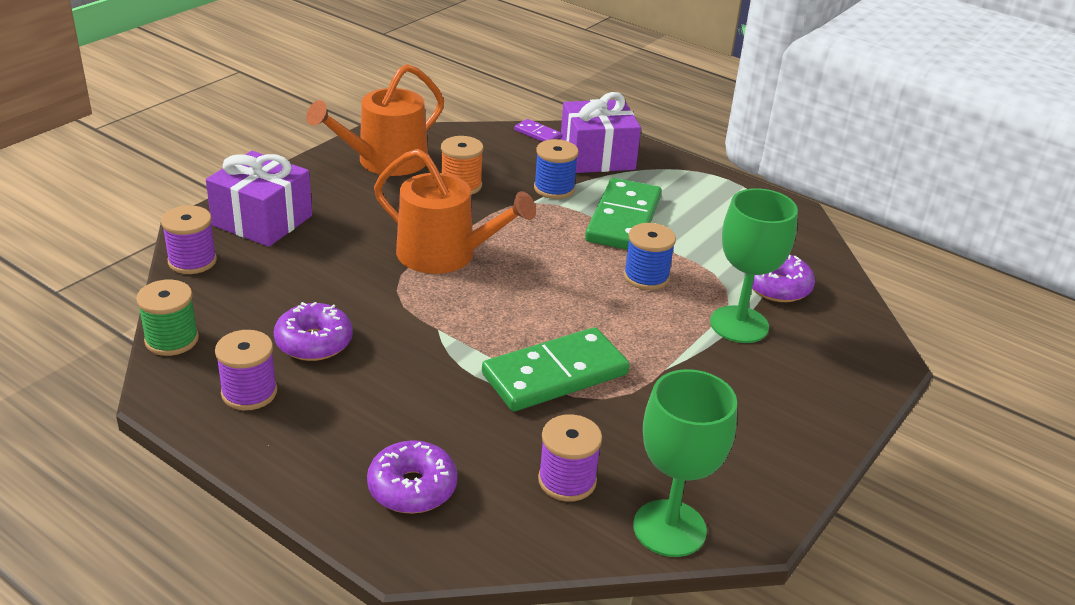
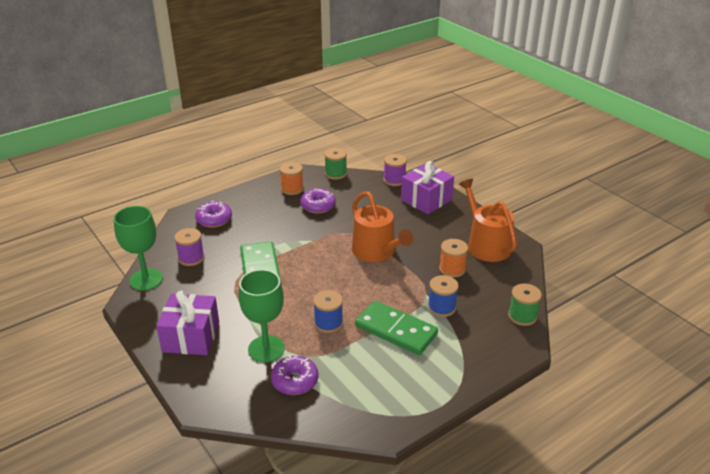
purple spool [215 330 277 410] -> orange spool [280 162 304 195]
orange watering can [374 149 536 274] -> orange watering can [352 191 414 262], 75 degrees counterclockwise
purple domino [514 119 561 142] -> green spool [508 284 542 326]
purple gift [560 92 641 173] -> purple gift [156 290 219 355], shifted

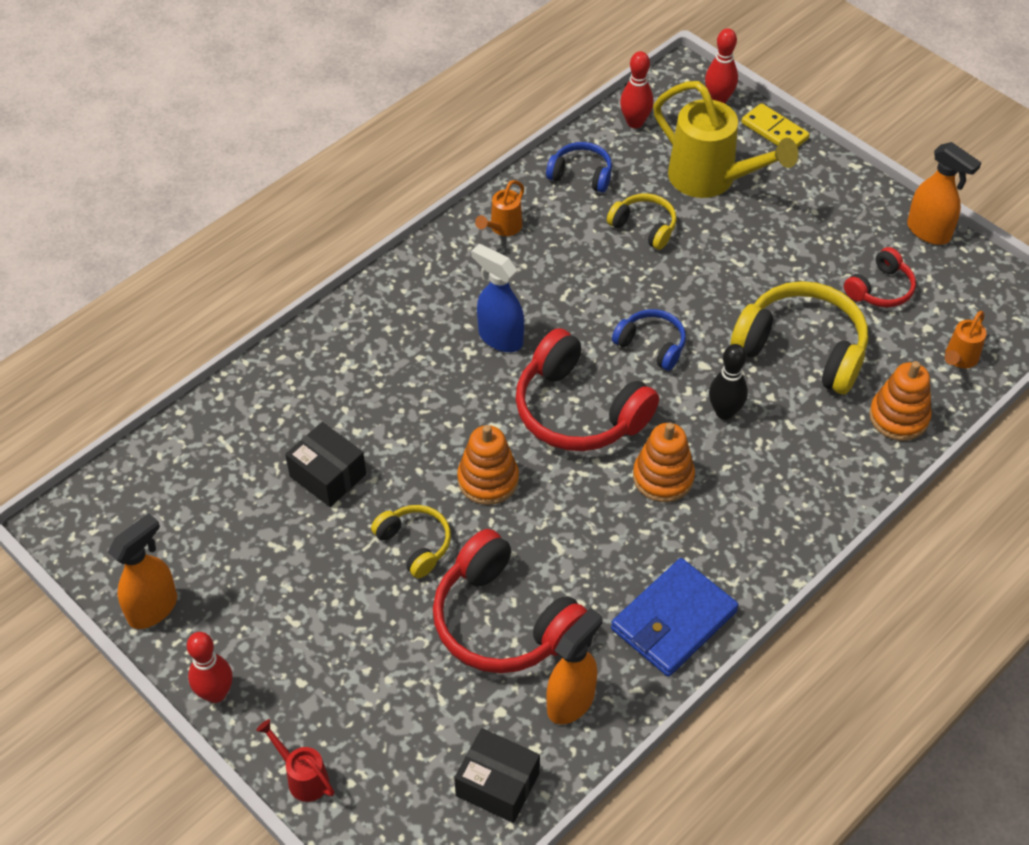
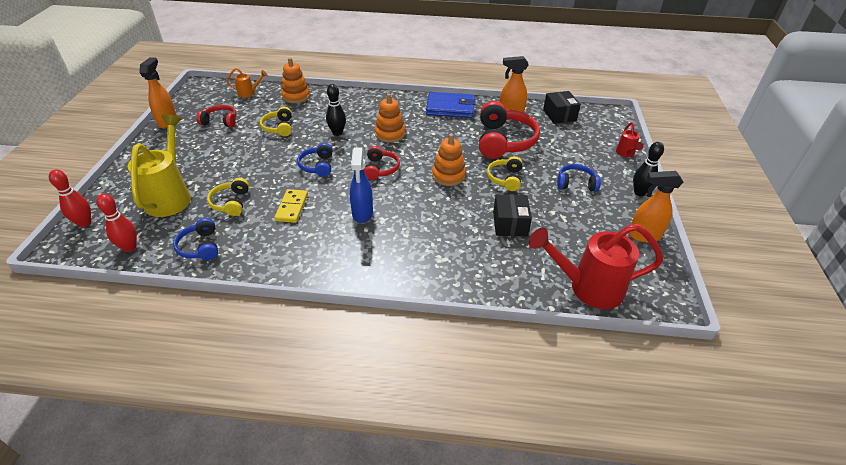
red bowling pin [187 632 232 703] -> black bowling pin [633 142 664 196]
orange watering can [475 180 524 236] -> none
red headphones [516 328 659 451] -> red headphones [364 146 400 180], x0.54
yellow headphones [731 281 868 394] -> yellow headphones [260 107 292 136], x0.54
yellow domino [741 103 810 148] -> yellow domino [274 189 308 223], shifted
none -> red watering can [529 224 663 309]
none -> blue headphones [557 164 601 192]

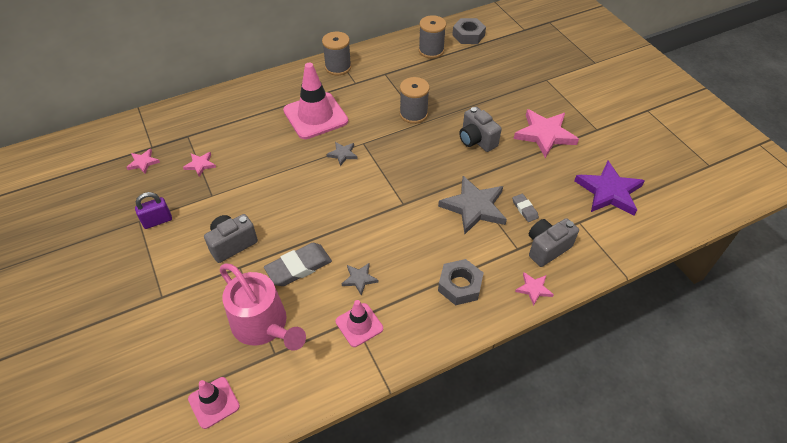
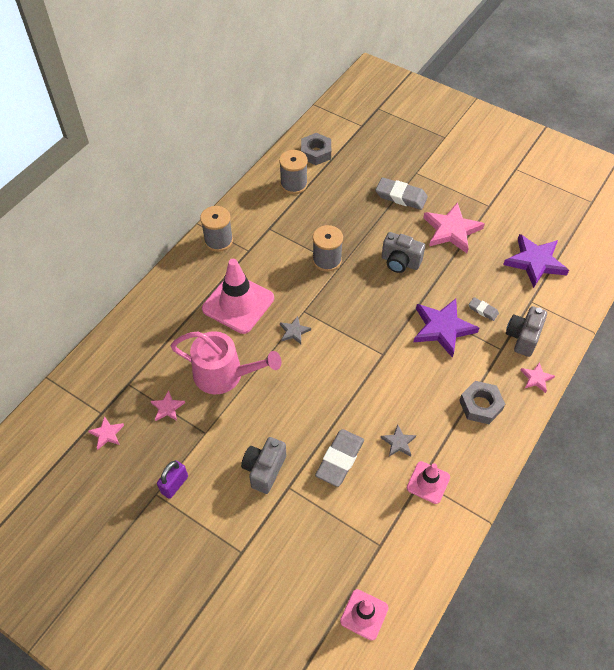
pink watering can [220 264 306 351] -> pink watering can [171 331 282 394], shifted
grey star [438 176 507 235] -> purple star [414 299 479 358]
none -> grey eraser [375 177 428 210]

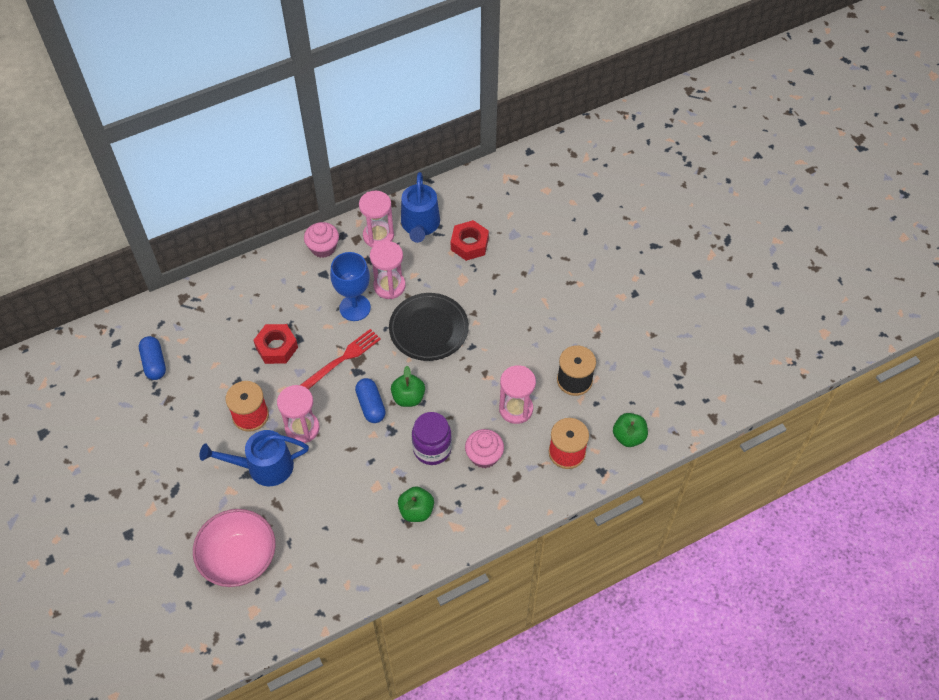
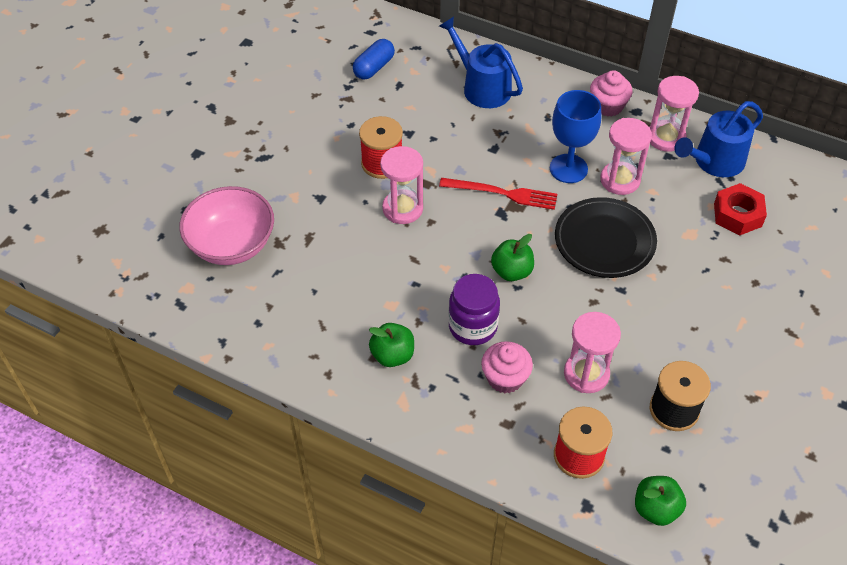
blue watering can [200 430 309 486] -> blue watering can [439 17 523 108], shifted
red nut [253 324 298 364] -> none
blue capsule [355 378 386 423] -> none

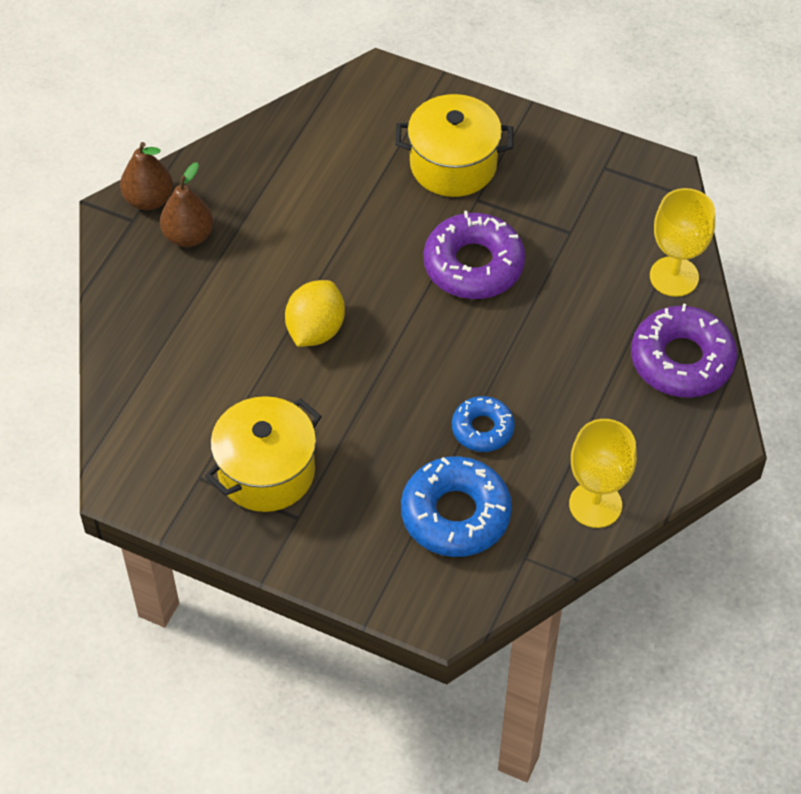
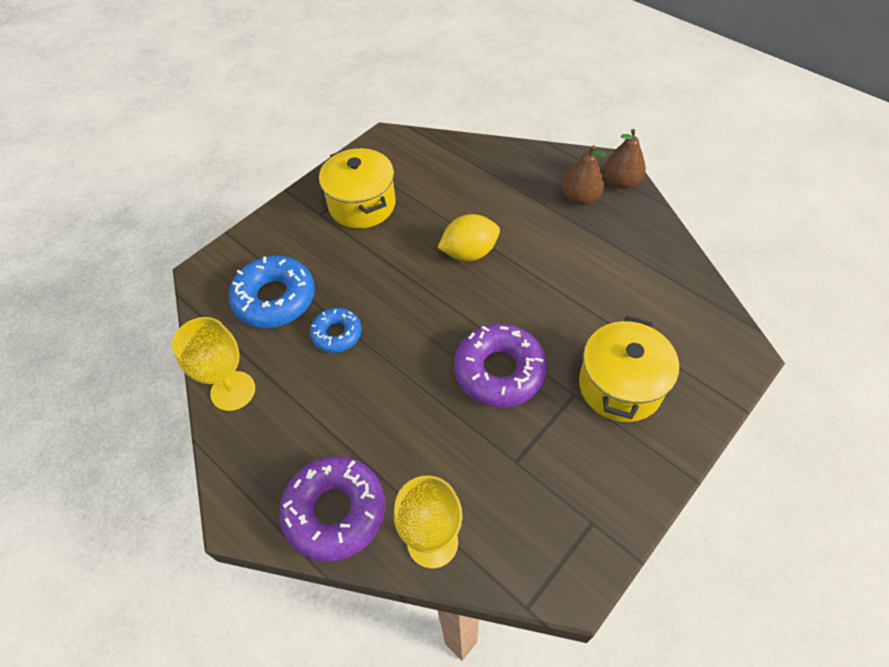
yellow lemon [285 280 345 347] -> yellow lemon [437 214 500 261], 60 degrees counterclockwise

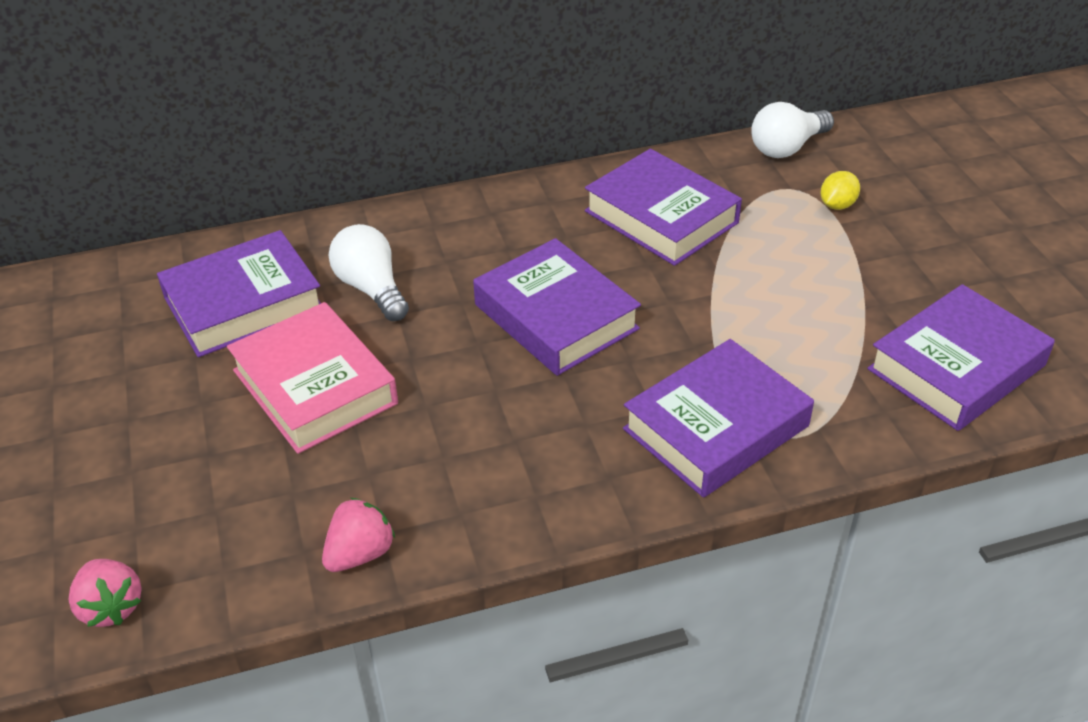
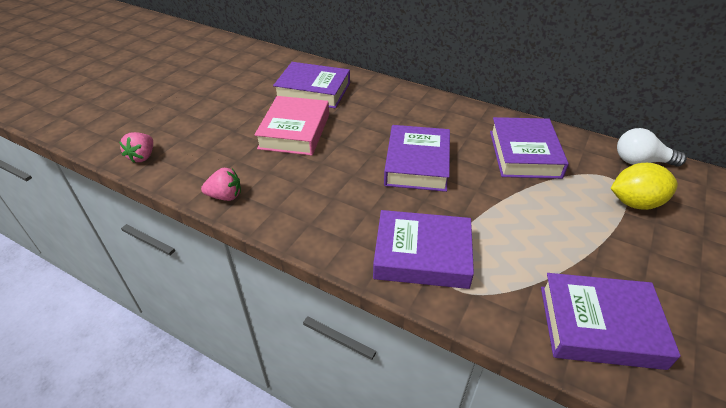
white light bulb [329 224 409 321] -> none
yellow lemon [820 171 860 210] -> yellow lemon [611 163 678 210], x1.82

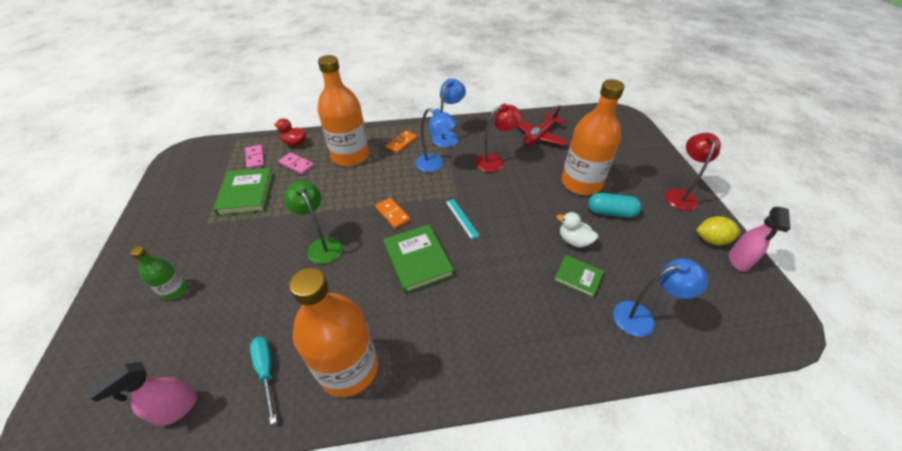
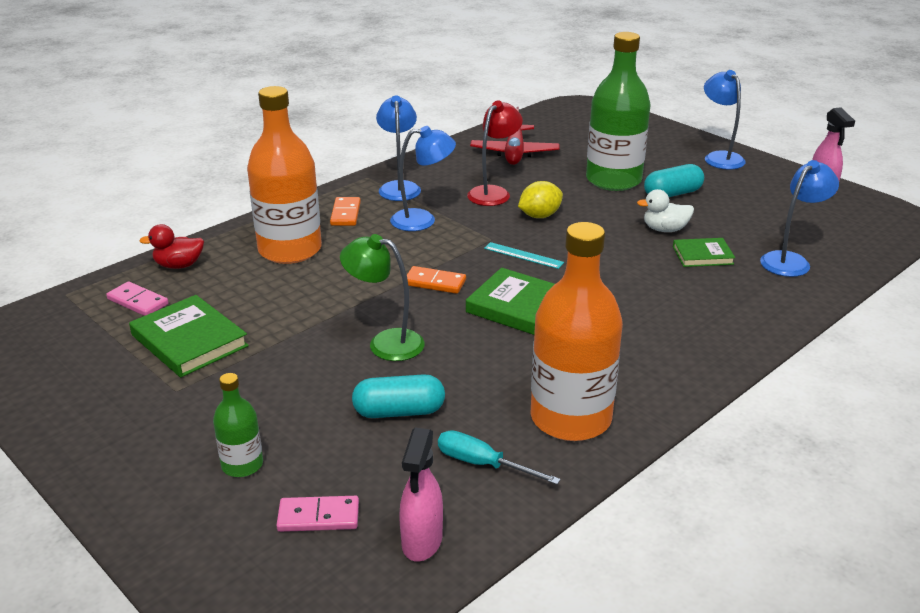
pink domino [279 152 314 175] -> pink domino [276 496 359 532], shifted
orange bottle [561 79 625 195] -> green bottle [586 32 651 191]
red lamp [665 133 721 211] -> blue lamp [704 70 746 169]
yellow lemon [696 216 740 245] -> yellow lemon [518 181 563 218], shifted
none -> turquoise capsule [352 374 445 418]

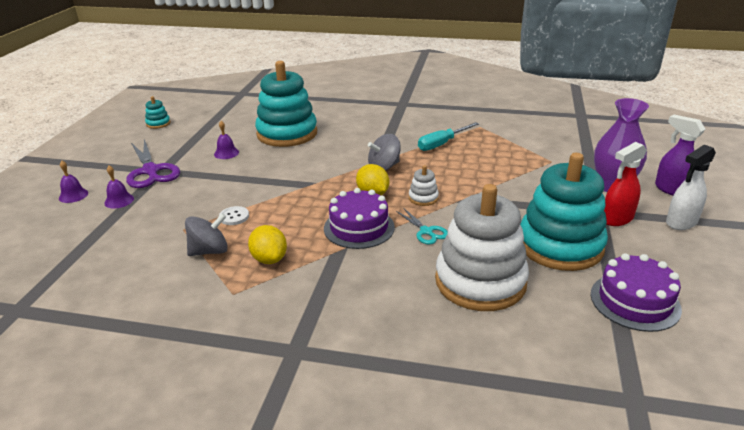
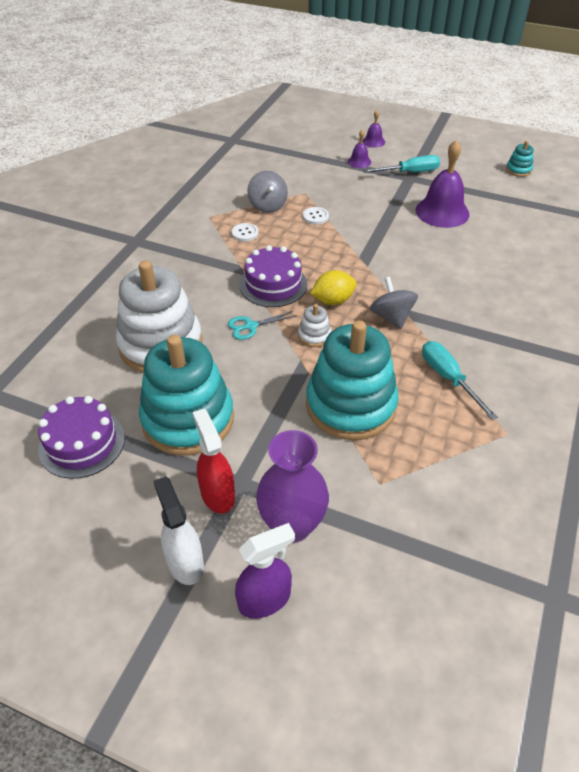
purple scissors [126 139 180 188] -> turquoise screwdriver [363 155 440 173]
purple bell [214 121 239 159] -> purple bell [416 140 469 228], x2.05
yellow lemon [248 225 287 264] -> white button [232 223 258 242]
turquoise stacking toy [255 61 317 147] -> turquoise stacking toy [306 321 399 440], shifted

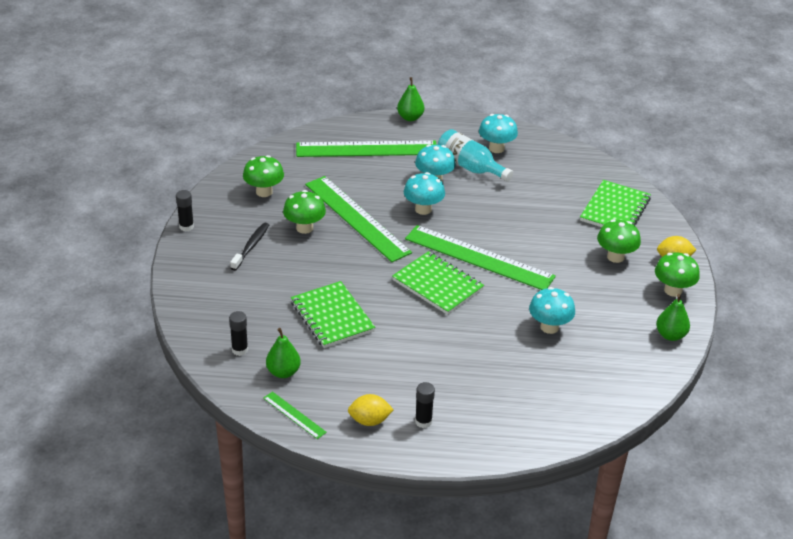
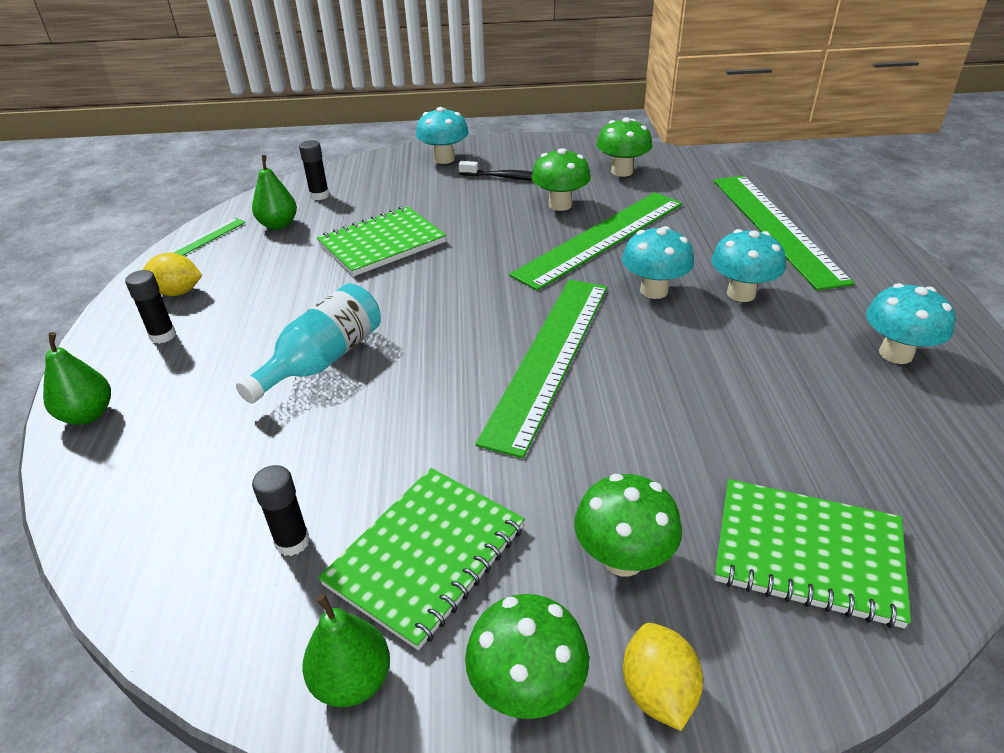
black glue stick [176 190 194 232] -> black glue stick [252 465 310 556], shifted
yellow lemon [348 394 394 426] -> yellow lemon [143 253 202 296], 75 degrees counterclockwise
green notebook [392 251 484 315] -> green notebook [318 468 525 650], shifted
green pear [397 77 424 121] -> green pear [43 332 111 425], shifted
turquoise bottle [438 129 513 182] -> turquoise bottle [236 283 381 404], shifted
turquoise mushroom [529 287 575 334] -> turquoise mushroom [416 107 469 164], shifted

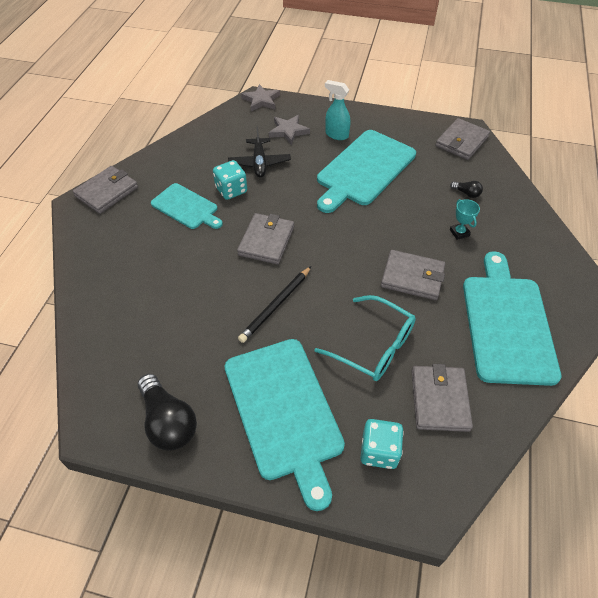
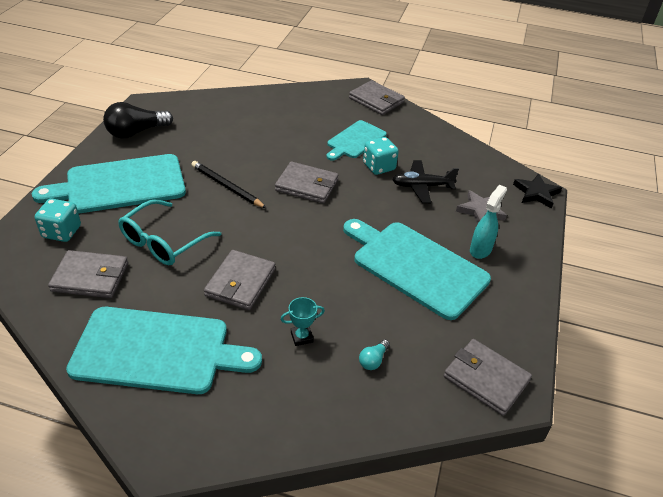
grey star [241 84 280 111] -> black star [513 174 562 209]
black light bulb [450 181 483 198] -> turquoise light bulb [359 339 390 370]

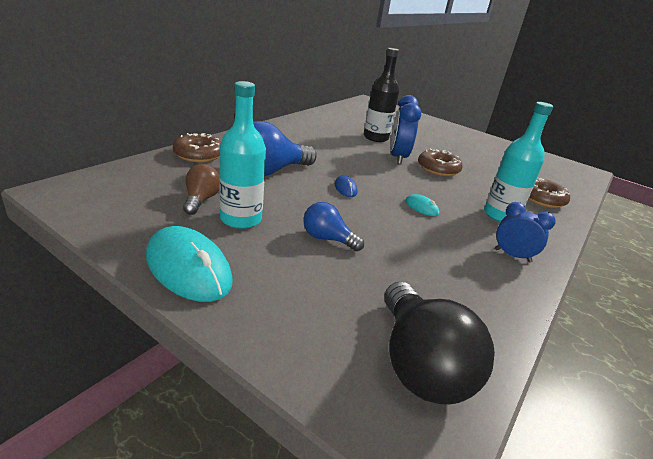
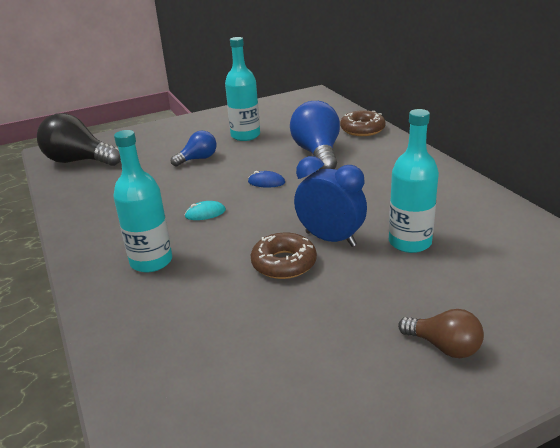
turquoise mouse [146 226 233 302] -> none
brown light bulb [183 164 220 215] -> brown light bulb [398 309 484 358], shifted
black bottle [364 48 399 142] -> turquoise bottle [389 109 439 253]
blue clock [495 202 556 263] -> none
brown donut [528 177 570 208] -> none

